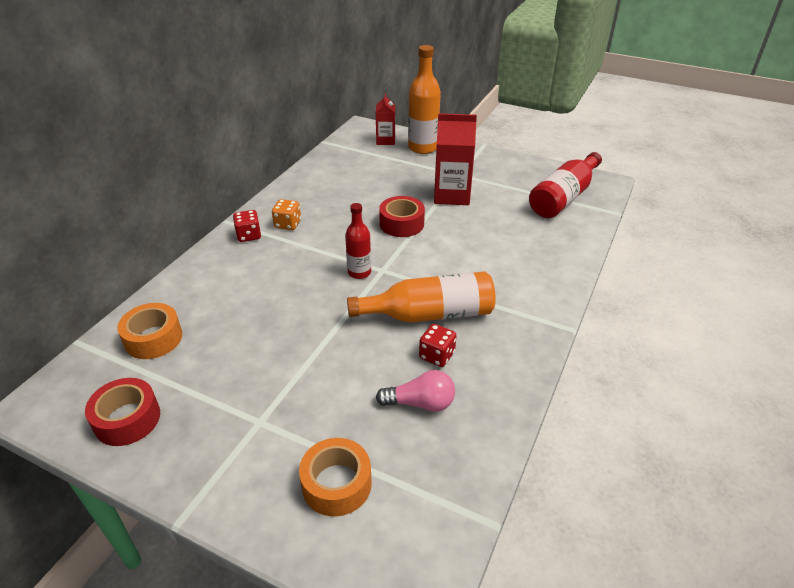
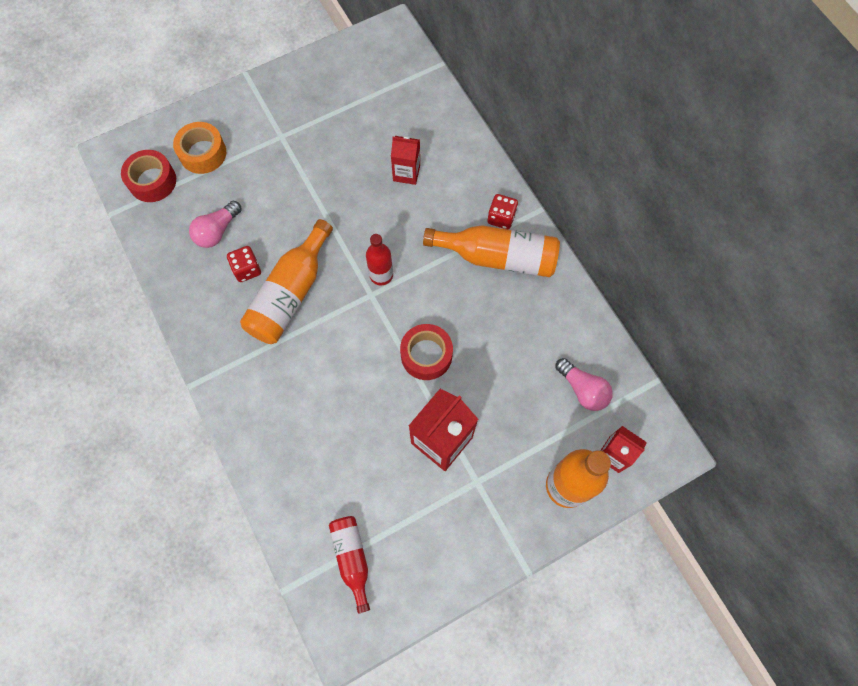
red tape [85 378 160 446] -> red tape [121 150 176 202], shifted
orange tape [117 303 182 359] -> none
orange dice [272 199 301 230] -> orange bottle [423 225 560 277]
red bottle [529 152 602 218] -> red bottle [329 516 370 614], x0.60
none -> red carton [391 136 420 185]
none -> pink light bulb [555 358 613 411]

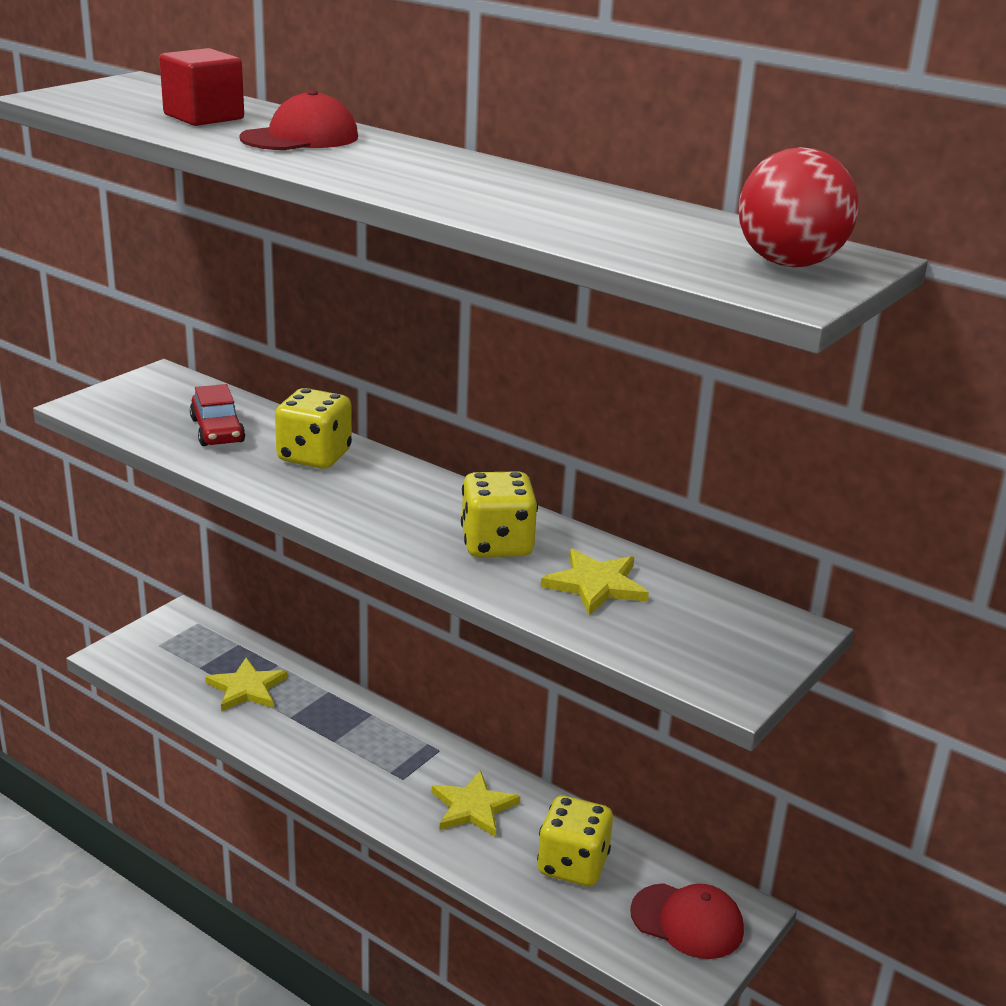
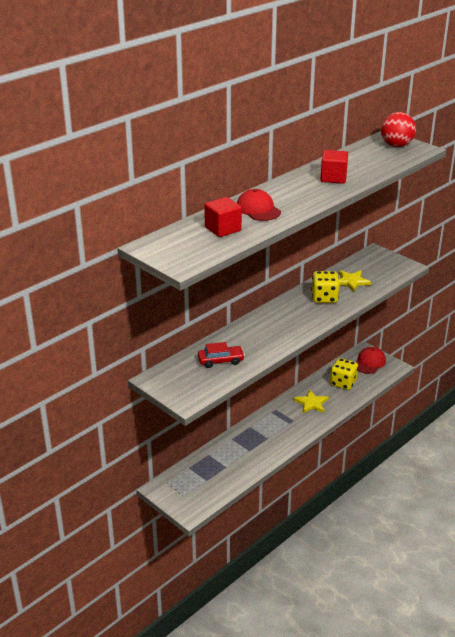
yellow star [205 658 287 711] -> none
yellow dice [275 388 352 469] -> none
none -> red cube [320 150 348 184]

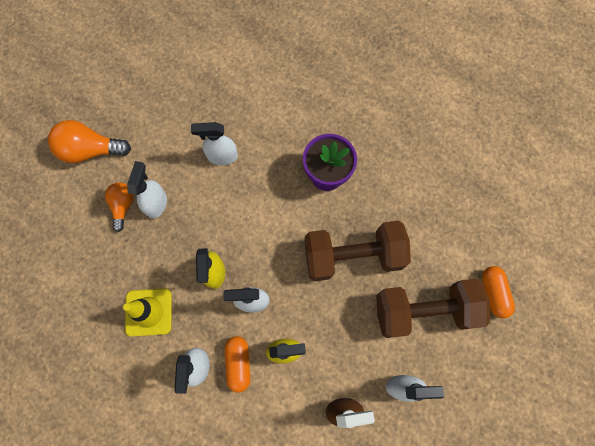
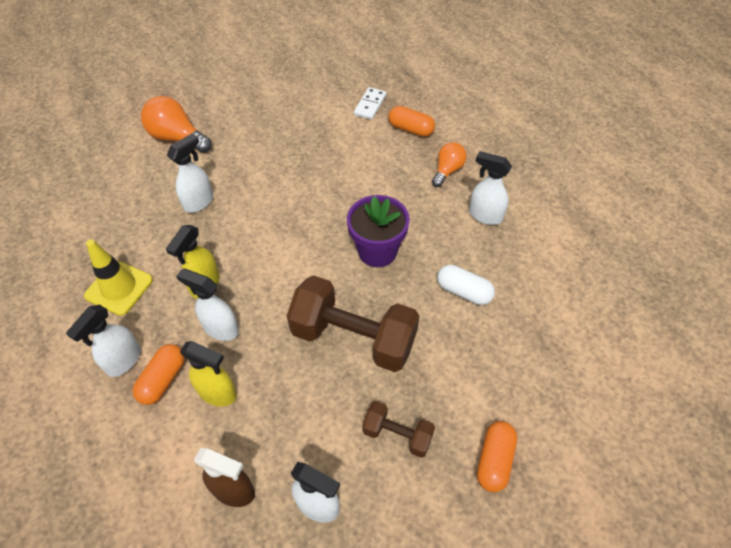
orange light bulb [105 183 134 232] -> orange light bulb [432 142 467 187], shifted
white spray bottle [191 122 238 165] -> white spray bottle [469 151 512 225], shifted
brown dumbbell [376 279 490 338] -> brown dumbbell [362 401 435 458], x0.51
none -> white domino [354 87 387 120]
none -> orange capsule [388 106 435 137]
none -> white capsule [437 265 495 305]

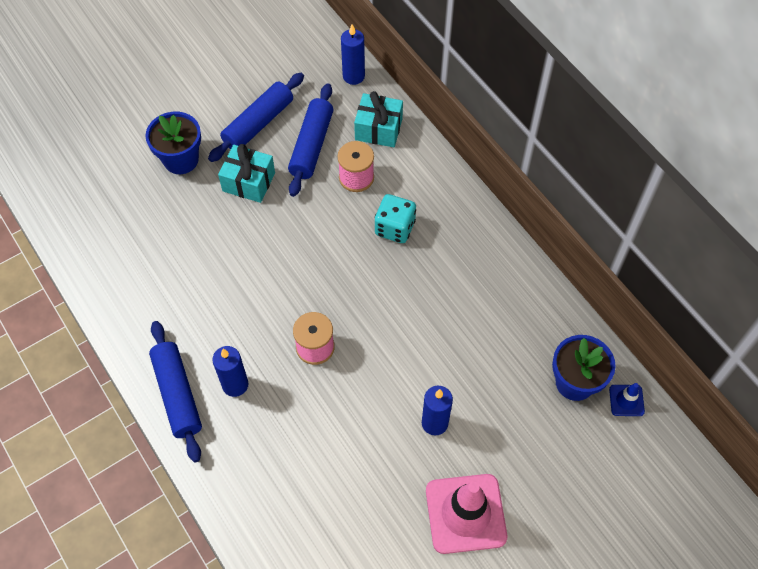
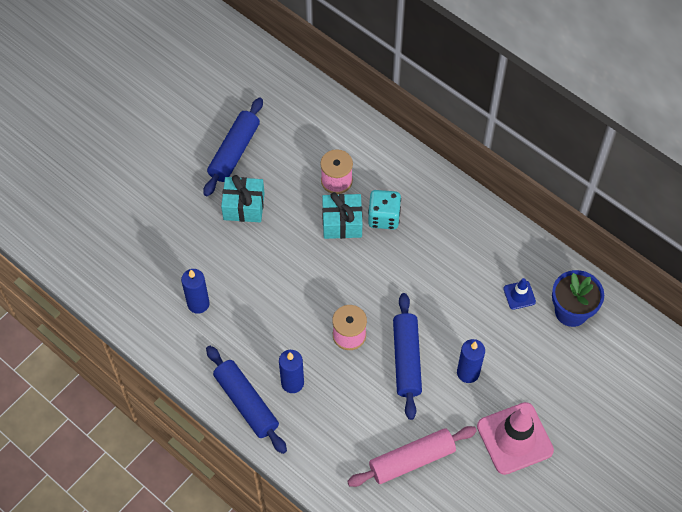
blue flower pot [145 112 201 174] -> none
blue rolling pin [288 83 333 197] -> blue rolling pin [393 293 422 420], shifted
blue candle [341 24 365 85] -> blue candle [181 269 210 314], shifted
turquoise gift [354 91 403 147] -> turquoise gift [322 192 362 239], shifted
blue traffic cone [609 383 645 416] -> blue traffic cone [503 278 536 310], shifted
none -> pink rolling pin [347 426 477 487]

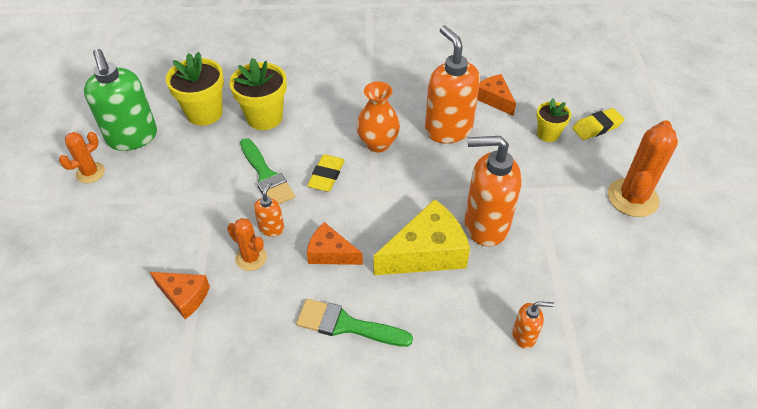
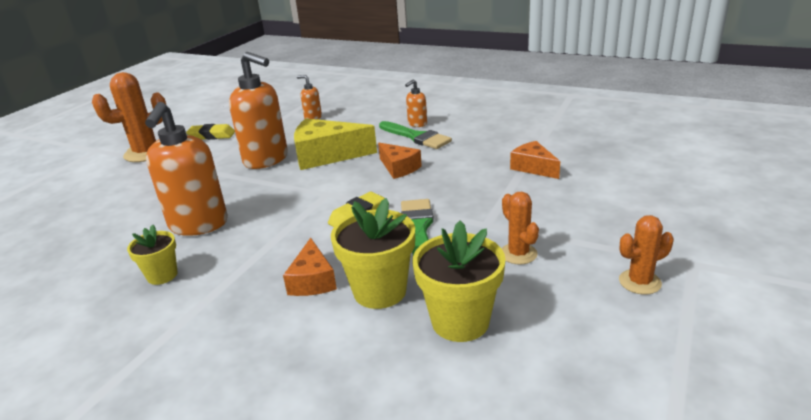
green soap dispenser [84 49 157 151] -> none
orange cactus [227 218 267 271] -> orange cactus [502 191 539 265], shifted
orange soap dispenser [254 181 284 237] -> orange soap dispenser [405 79 427 127], shifted
orange vase [356 82 400 152] -> none
orange cheese [477 74 516 116] -> orange cheese [283 238 337 296], shifted
yellow flower pot [537 98 571 142] -> yellow flower pot [127 224 177 285], shifted
yellow eraser [572 108 625 140] -> yellow eraser [186 124 235 140], shifted

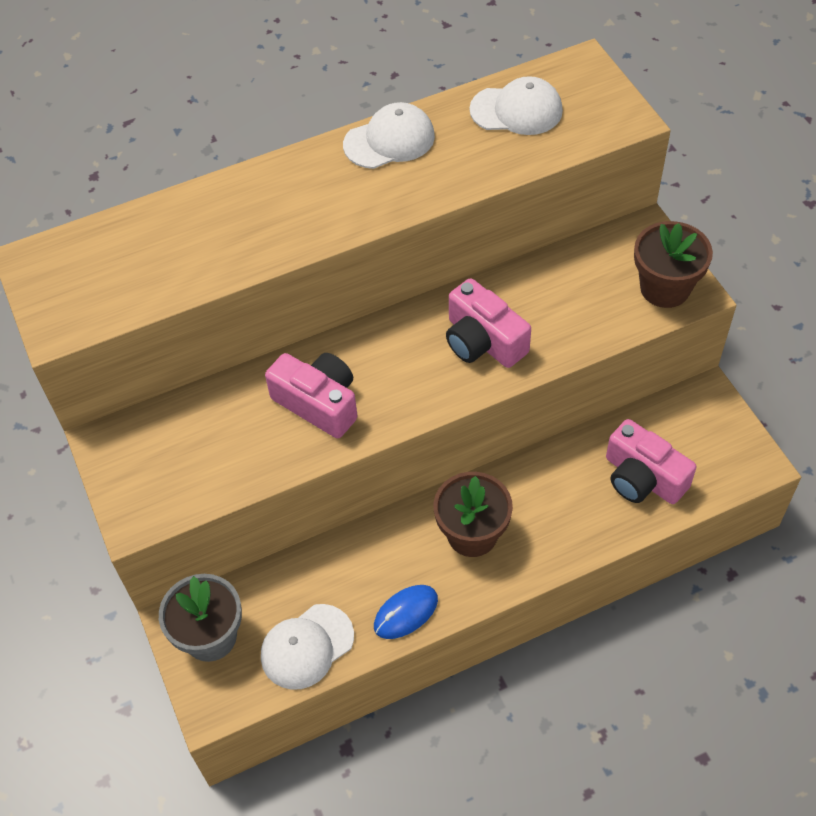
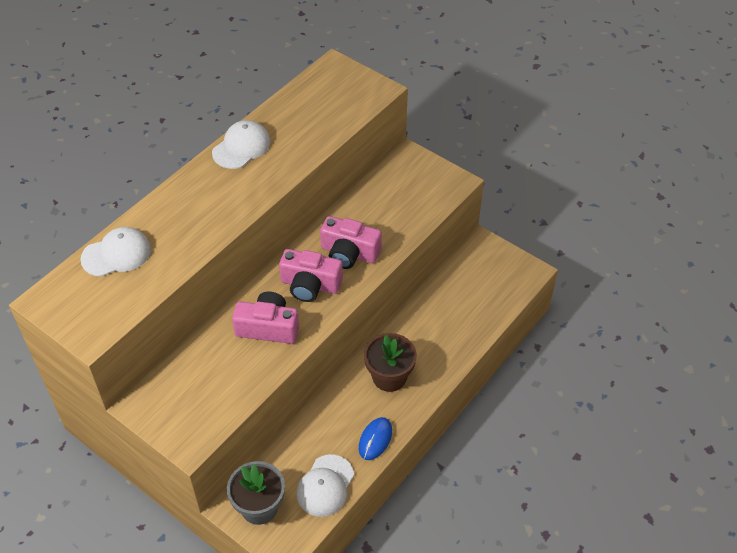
white cap [469 76 563 135] -> white cap [80 227 151 277], shifted
pink camera [606 419 697 504] -> pink camera [279 249 343 302], shifted
brown flower pot [634 221 713 308] -> none

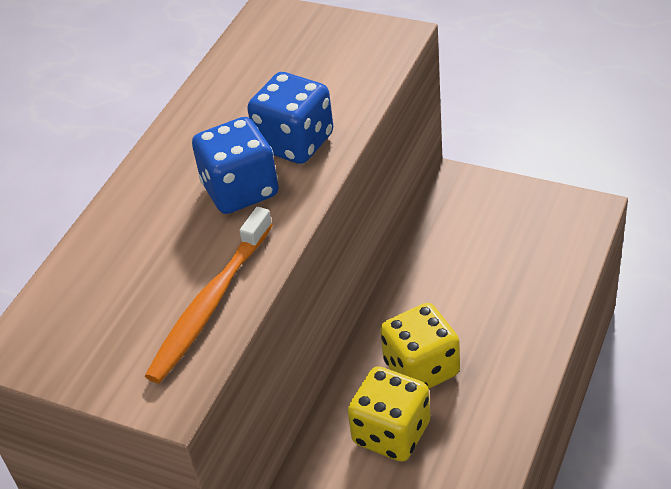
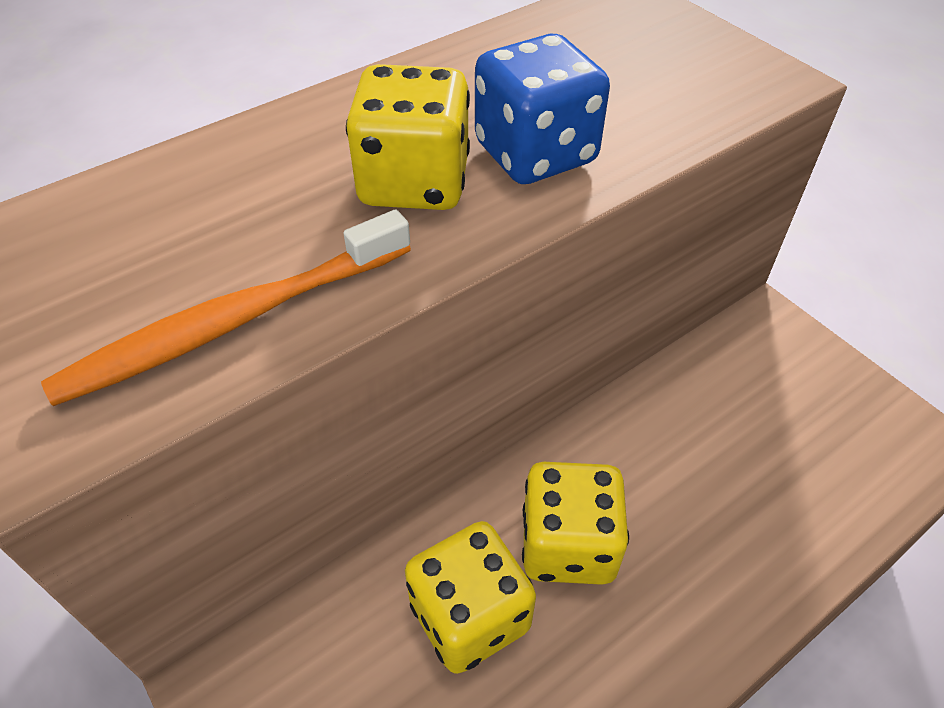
blue dice [192 117 279 214] -> yellow dice [346 64 470 210]

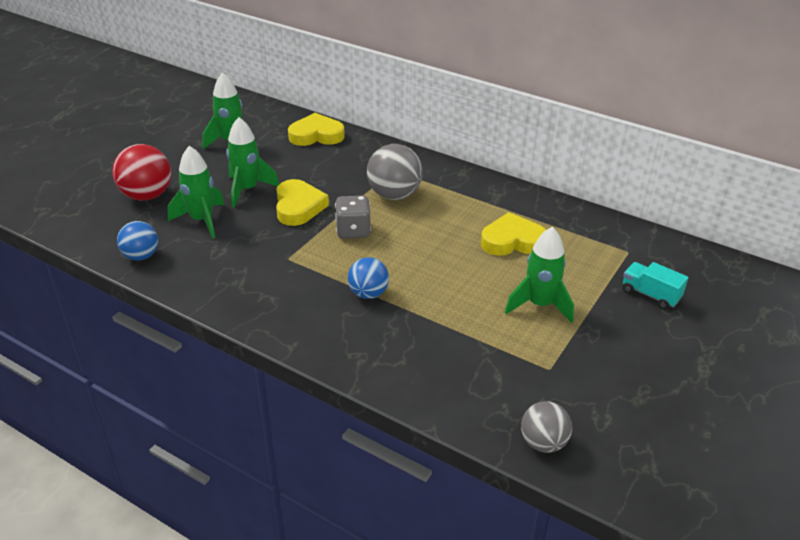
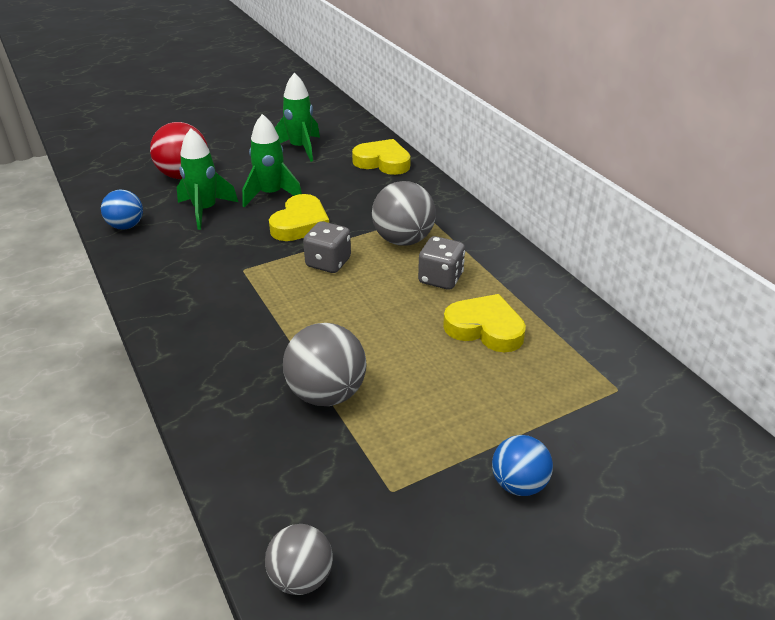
blue ball [348 257 389 299] -> blue ball [492 435 553 496], shifted
green rocket [505 227 574 323] -> none
turquoise truck [623 262 688 310] -> none
none -> grey ball [283 323 366 406]
none -> grey dice [418 236 465 290]

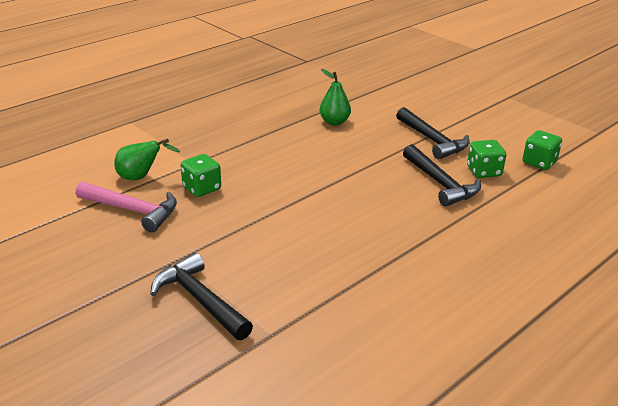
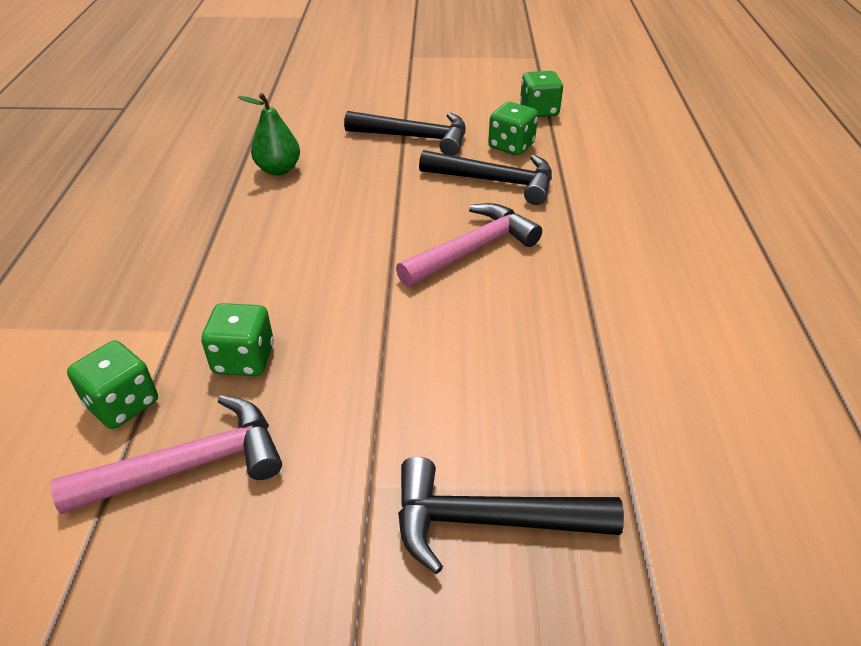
green pear [114 139 180 180] -> green dice [67 340 158 429]
none -> pink hammer [396 203 542 287]

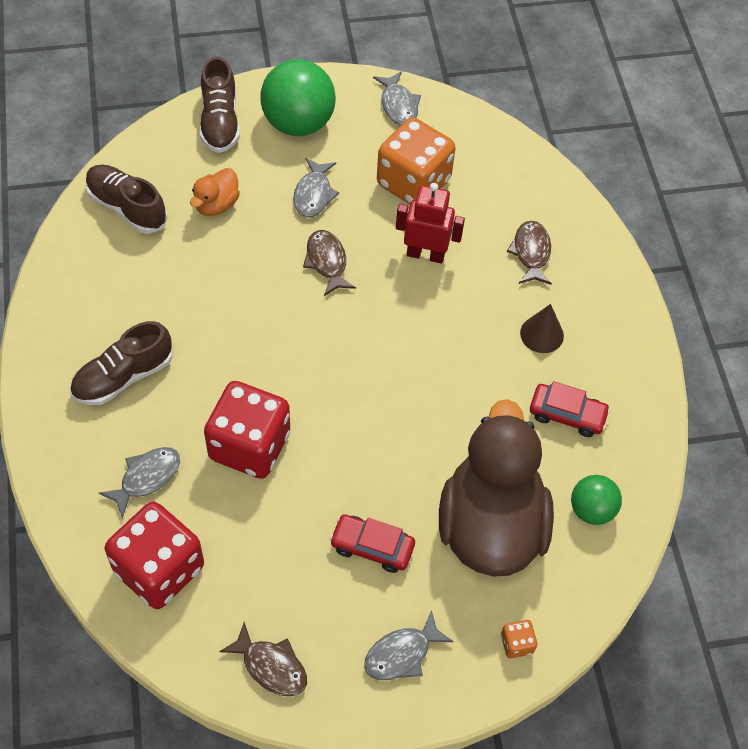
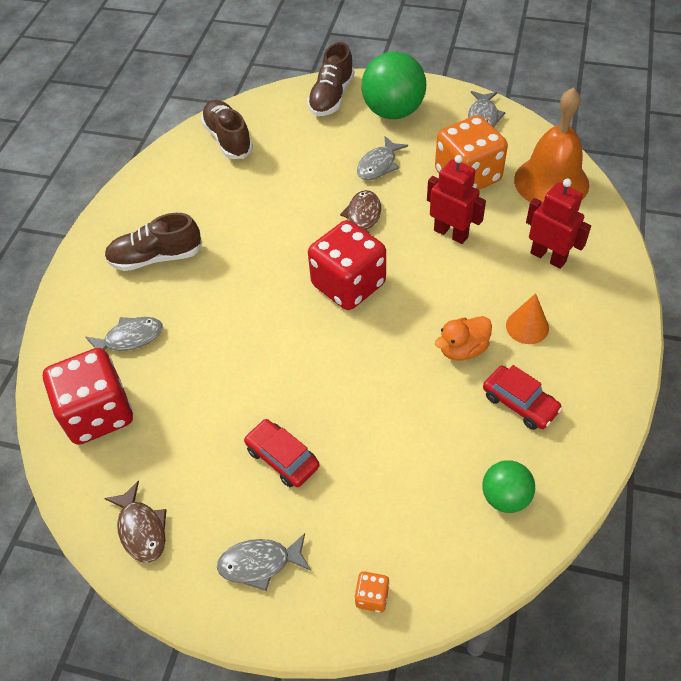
orange duck [190 168 240 216] -> orange duck [435 316 492 361], shifted
red dice [204 381 290 479] -> red dice [308 220 386 310], shifted
brown duck [439 399 554 576] -> none
brown fish [507 221 552 285] -> red robot [526 179 591 269]
brown cone [520 304 564 353] -> orange cone [506 293 549 344]
none -> orange bell [514 87 589 203]

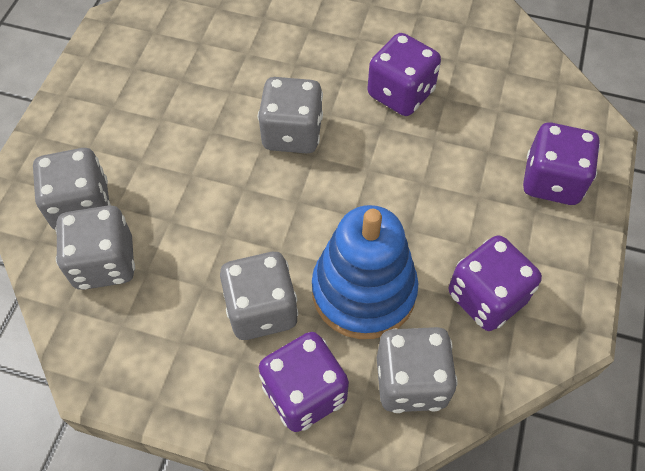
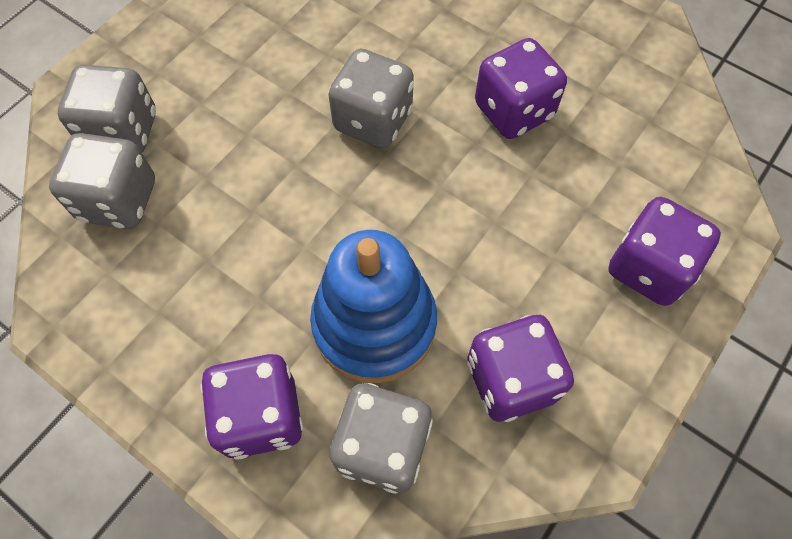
grey dice [220 252 298 340] -> none

